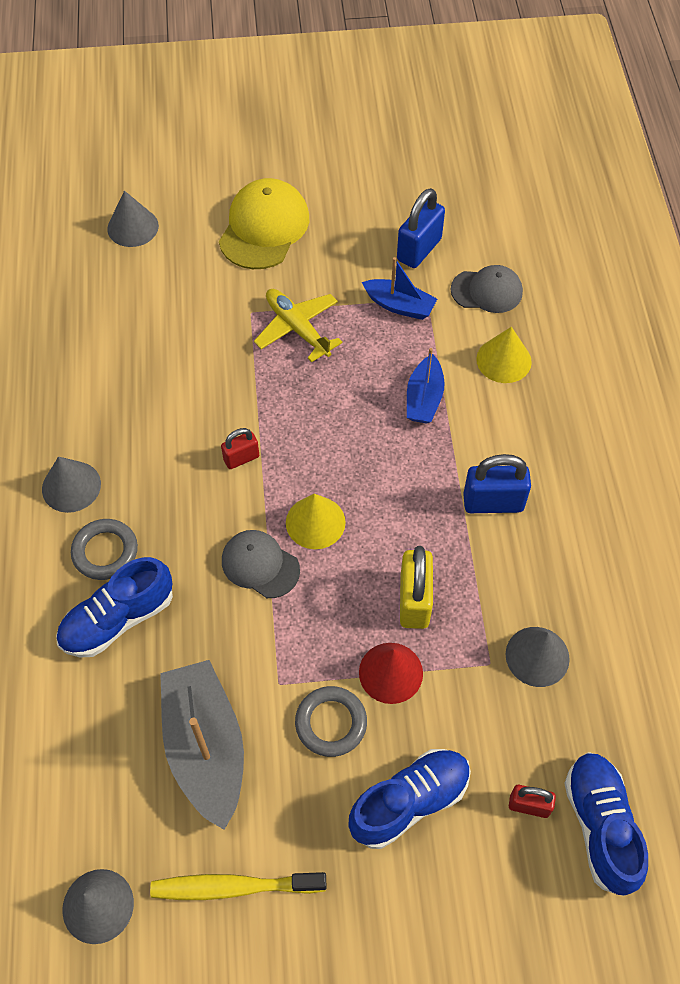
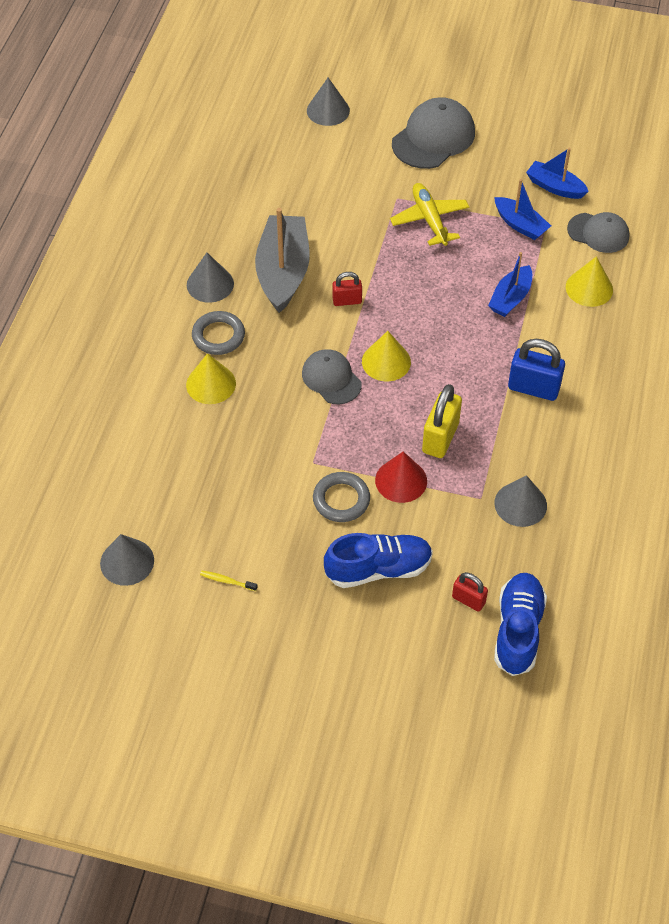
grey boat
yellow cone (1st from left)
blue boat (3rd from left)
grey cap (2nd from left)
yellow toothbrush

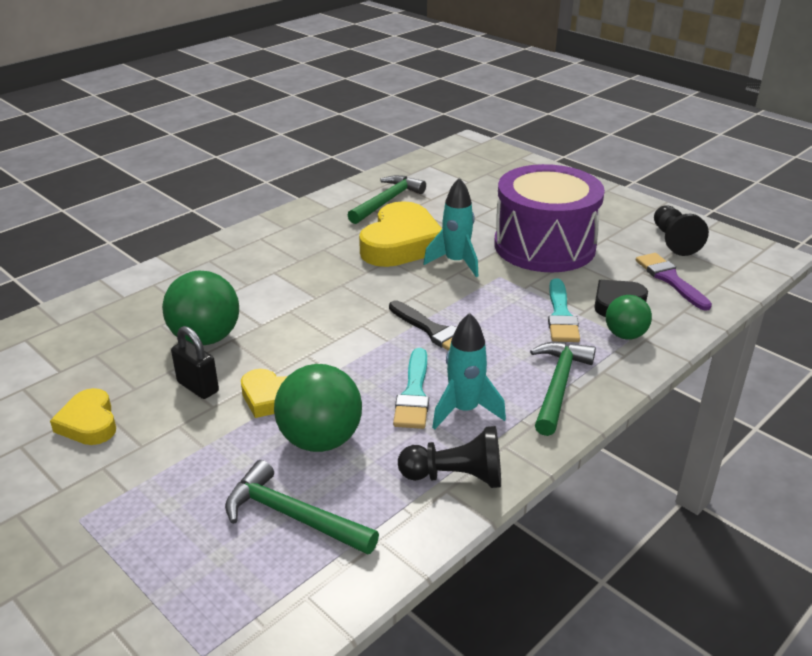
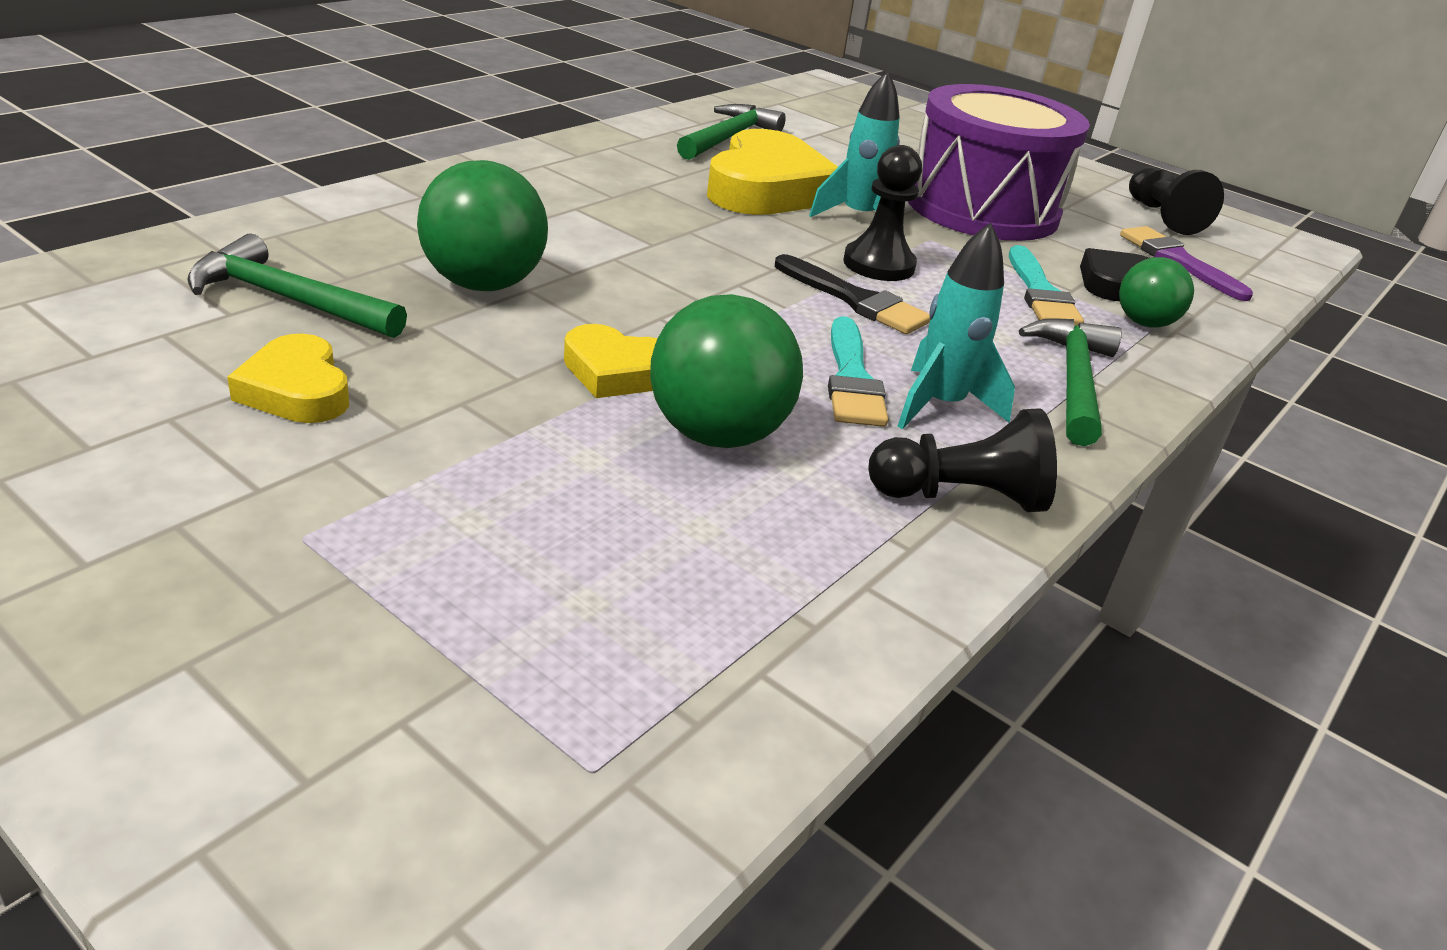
black padlock
black pawn (1st from left)
green hammer (1st from left)

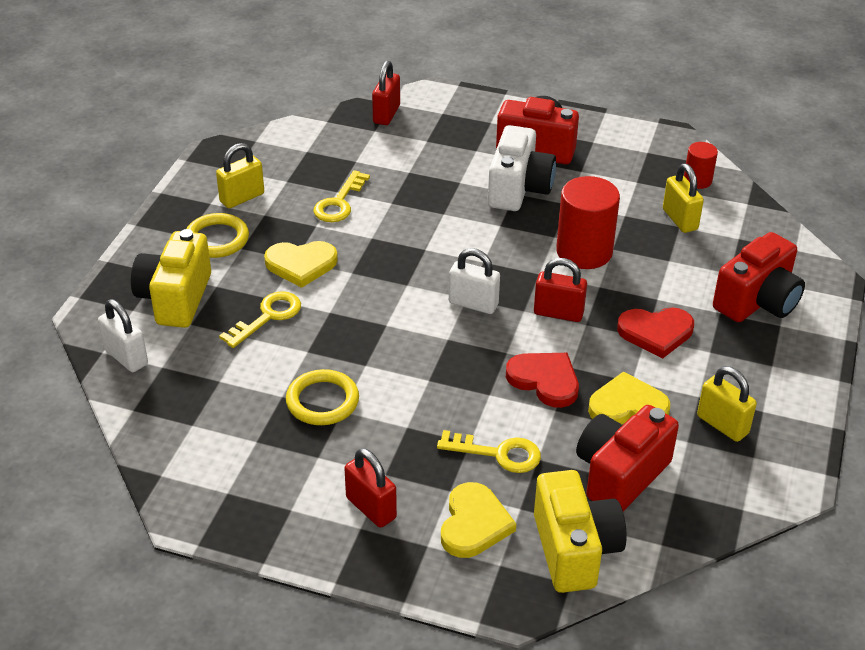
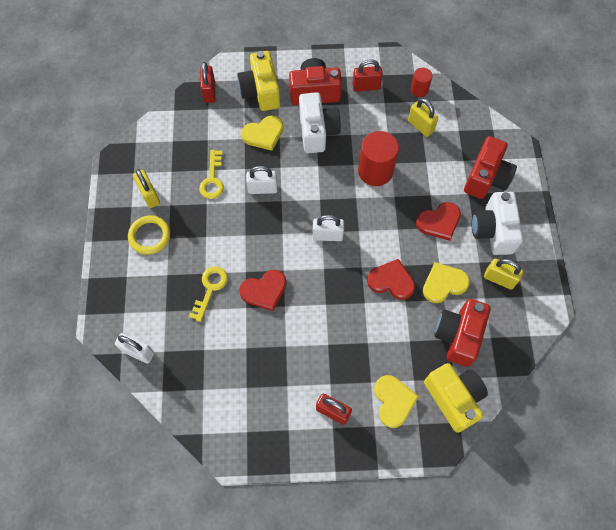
yellow ring (2nd from left in the first image)
yellow key (3rd from left in the first image)
red heart (1st from left)
white padlock (2nd from left)
white camera (2nd from left)
yellow camera (1st from left)
yellow heart (1st from left)
red padlock (3rd from left)
yellow padlock (1st from left)

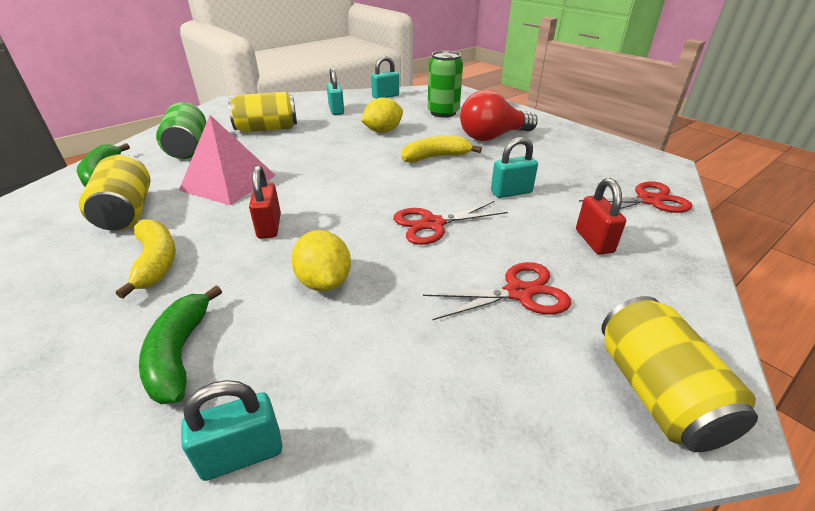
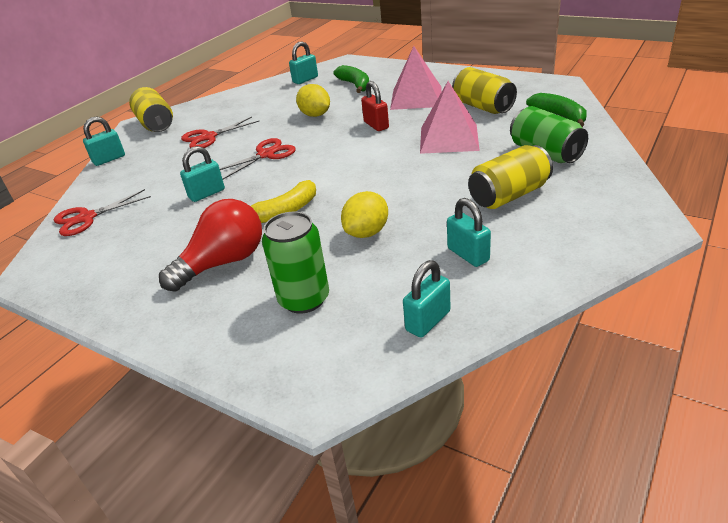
red padlock (2nd from left in the first image)
turquoise padlock (1st from left)
pink pyramid (1st from left)

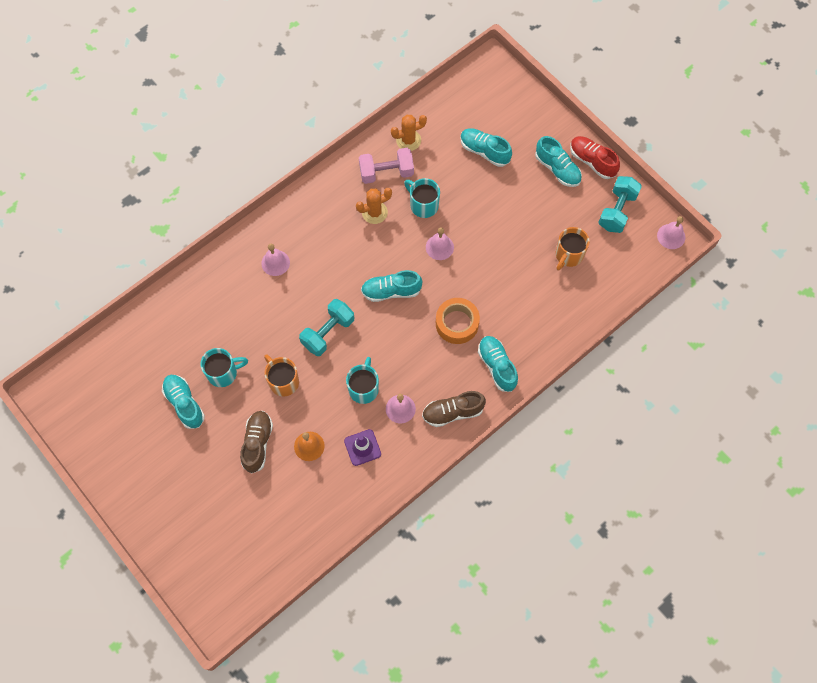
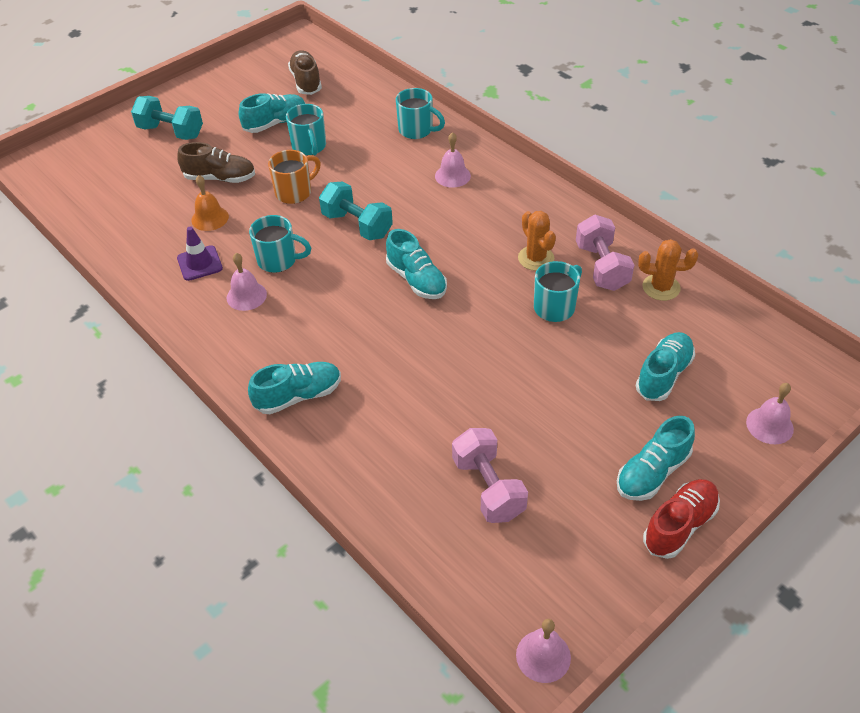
orange tape
turquoise mug (3rd from left)
brown shoe (2nd from left)
pink bell (4th from left)
turquoise dumbbell (1st from left)
pink dumbbell (1st from left)
turquoise shoe (3rd from left)
orange cactus (2nd from left)

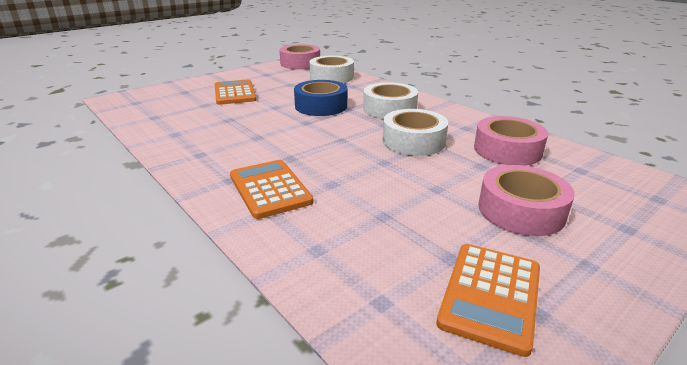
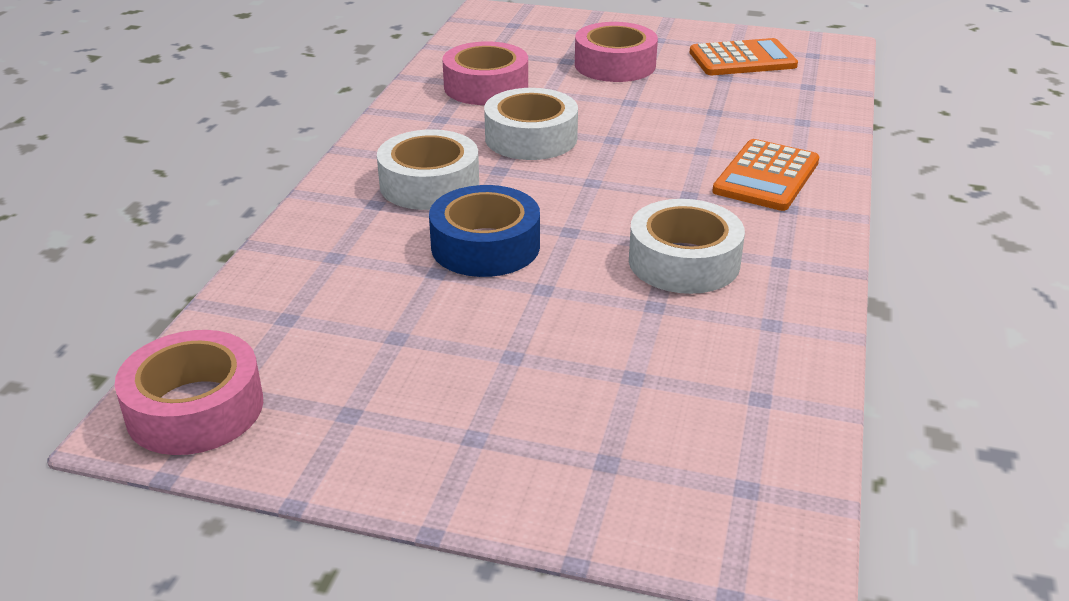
orange calculator (1st from left in the first image)
white tape (3rd from left)

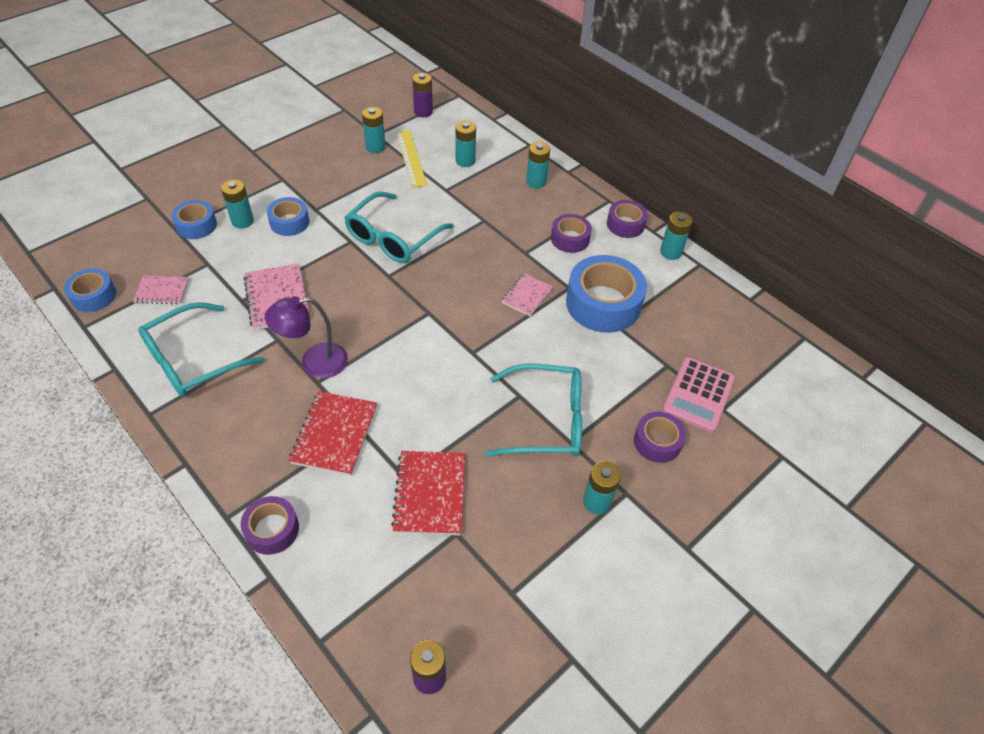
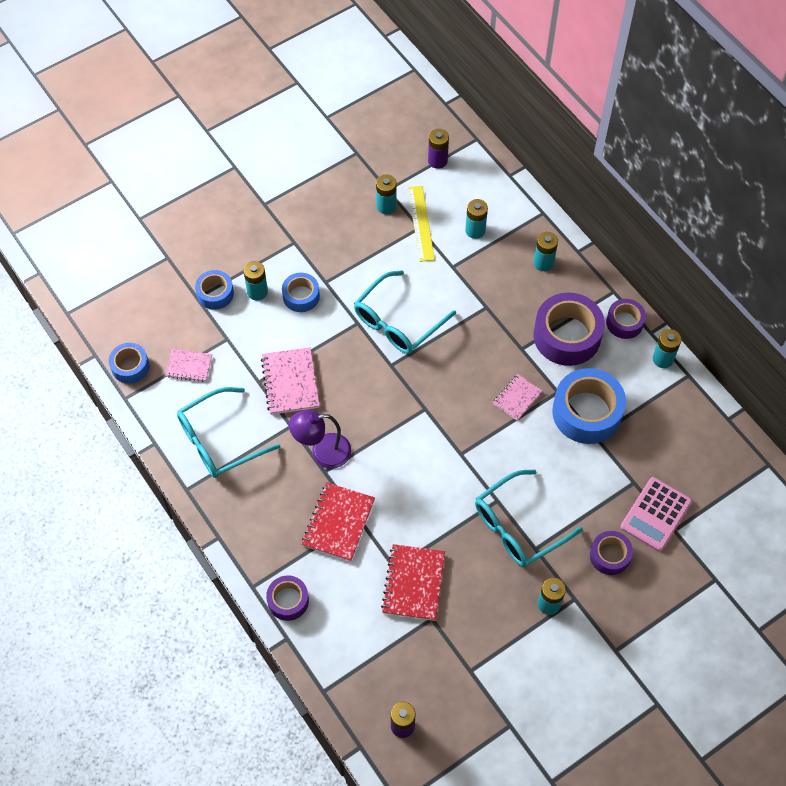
turquoise glasses (3rd from left)
purple tape (2nd from left)

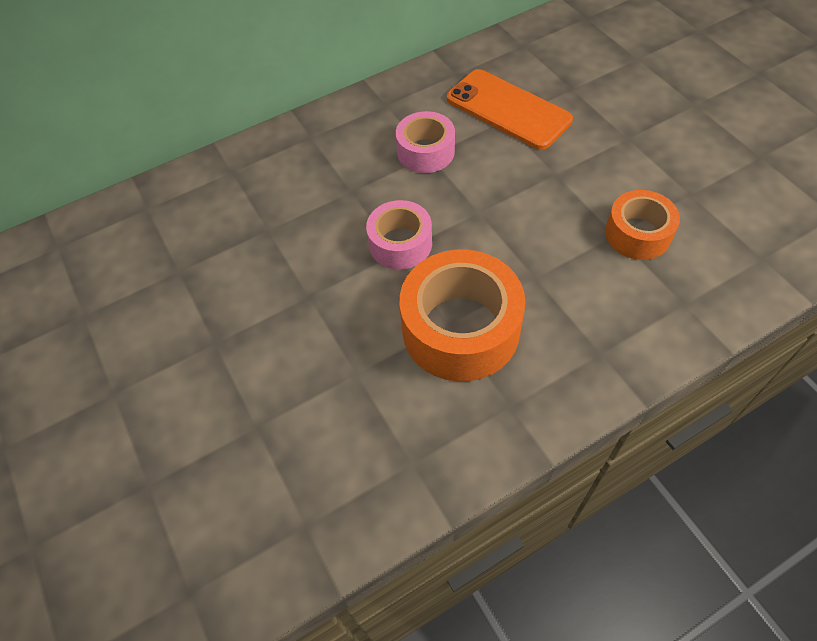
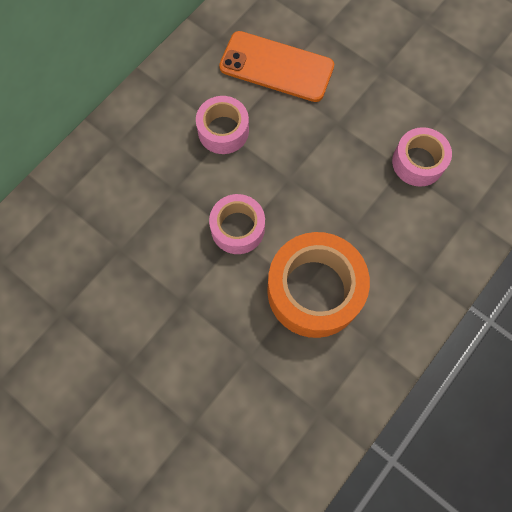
pink tape (3rd from left)

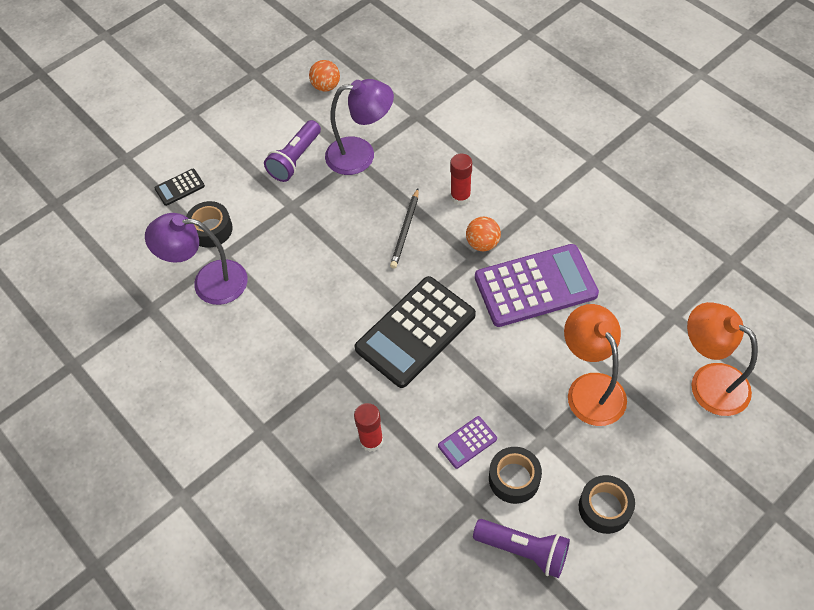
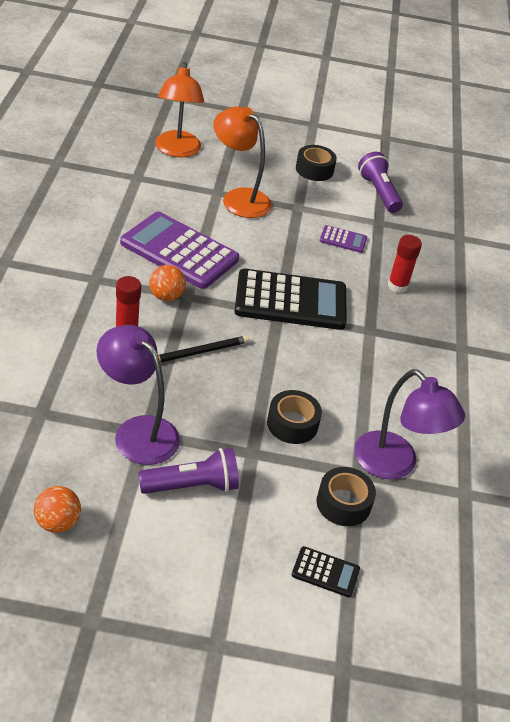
black tape (1st from left)
orange lamp (2nd from left)

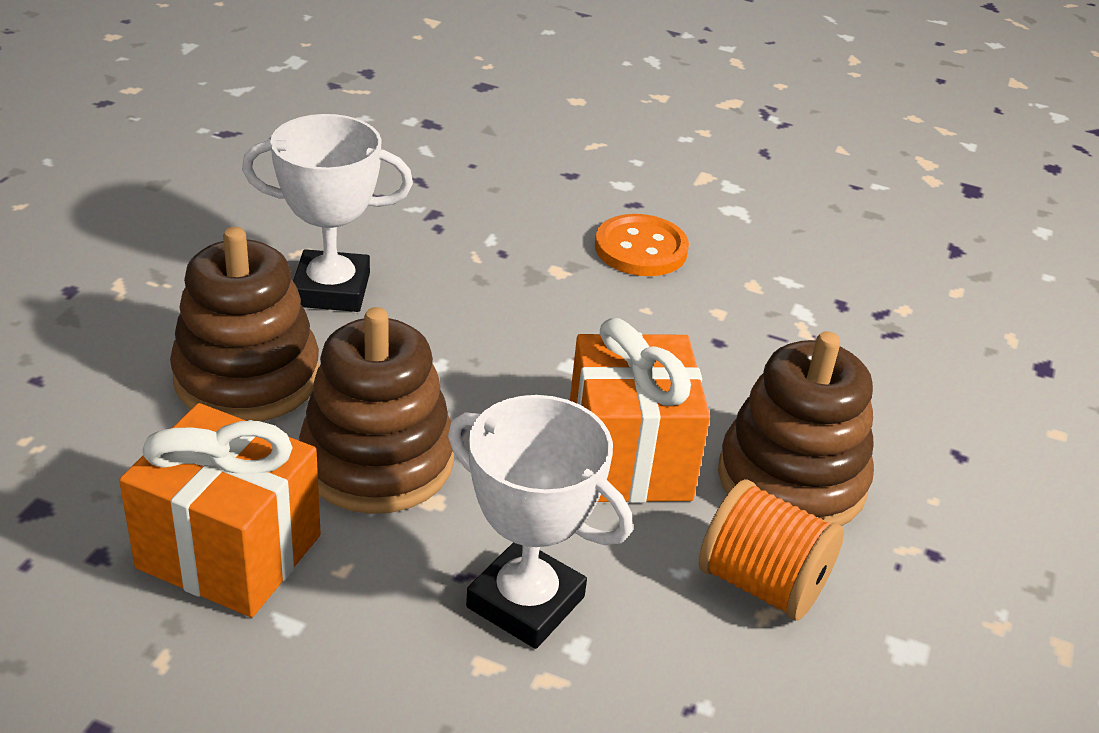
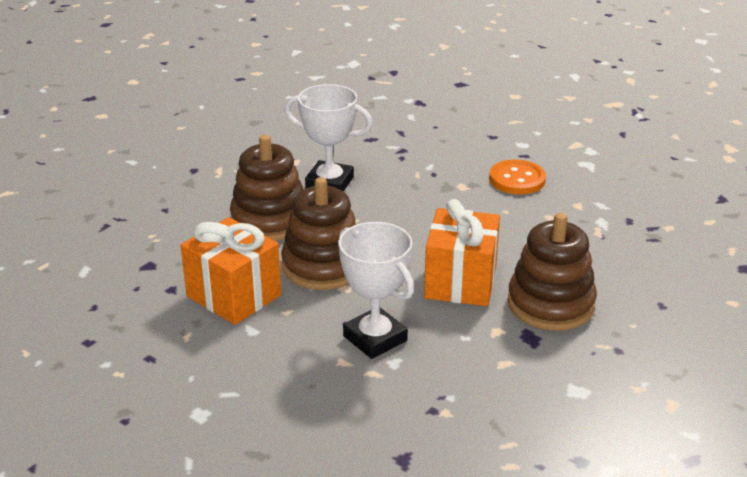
orange spool

